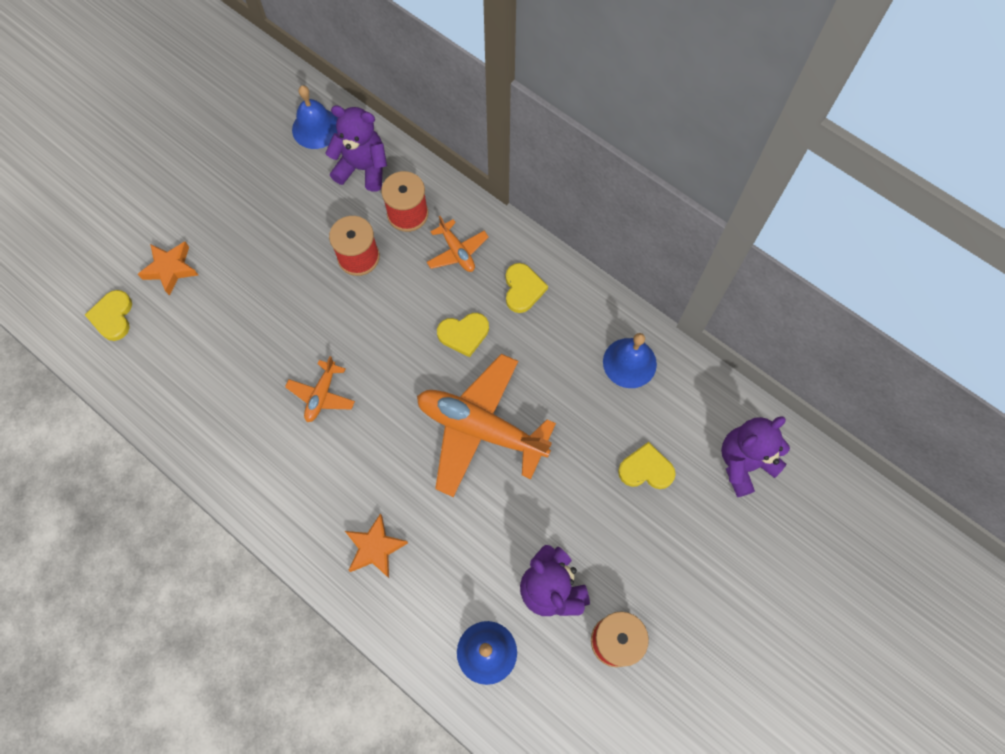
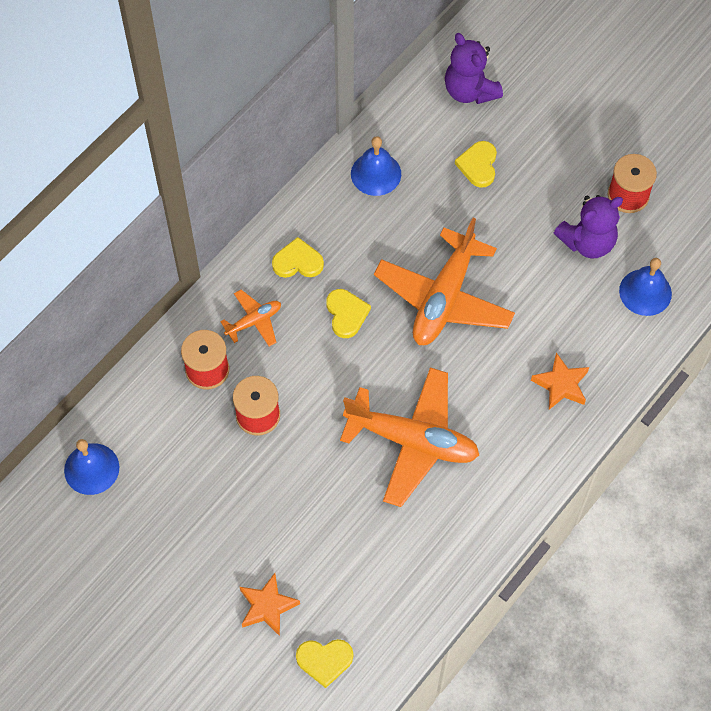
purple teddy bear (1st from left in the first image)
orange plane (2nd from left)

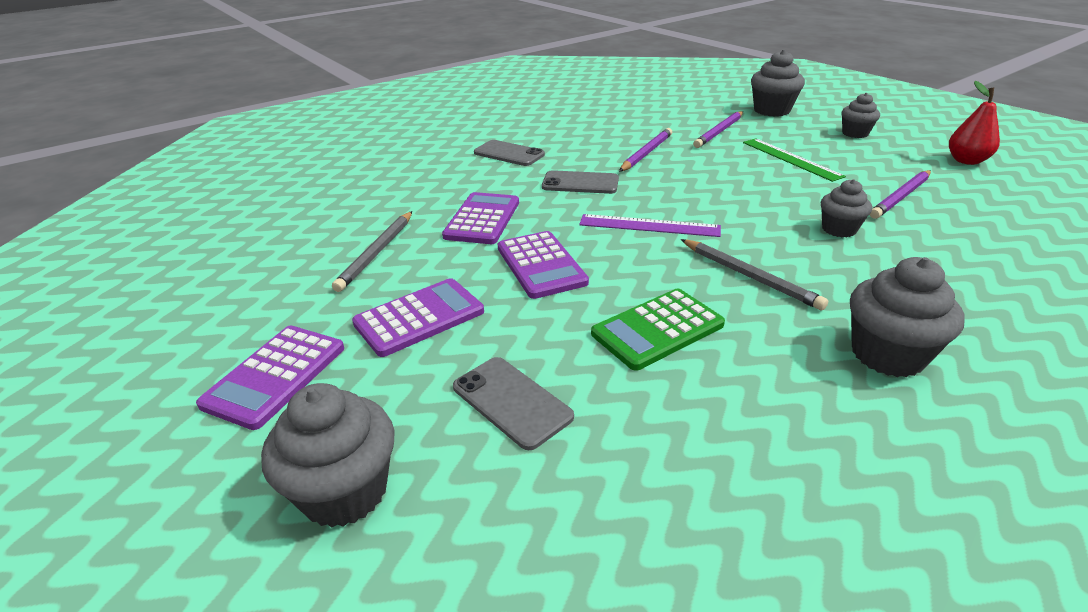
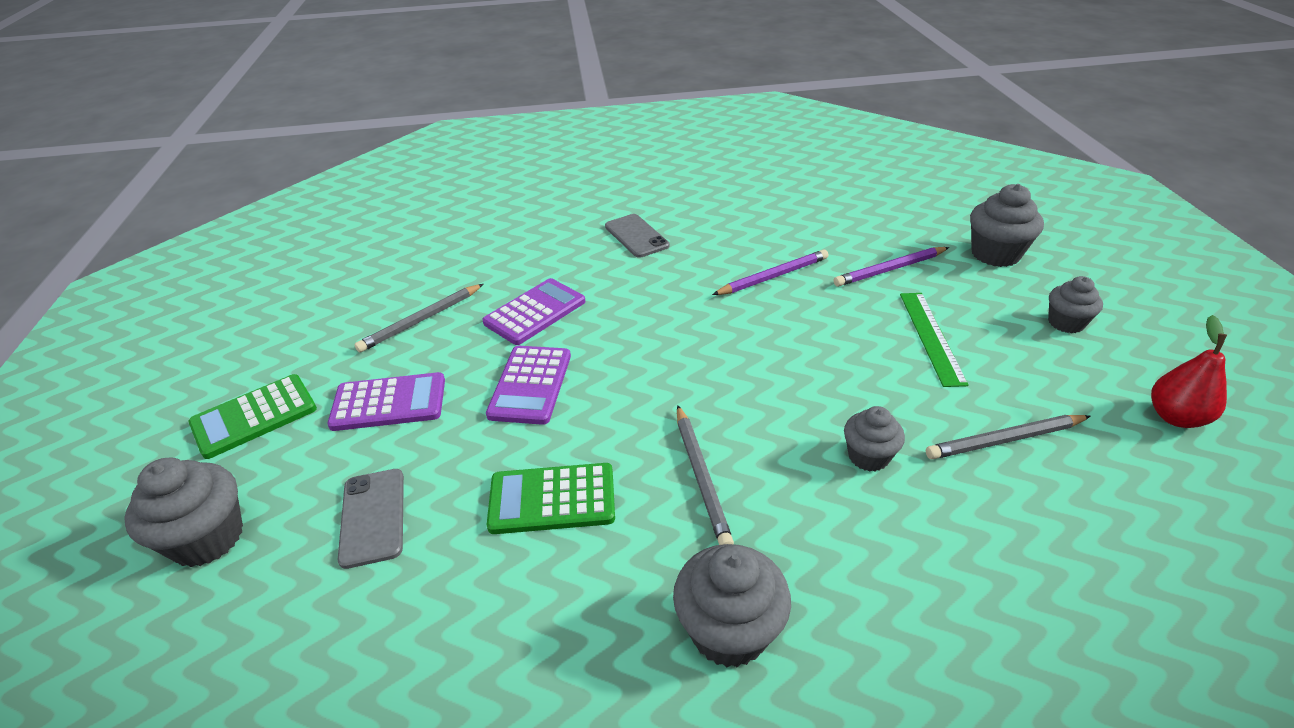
grey phone (3rd from left in the first image)
purple ruler
green calculator (1st from left)
grey pencil (3rd from left)

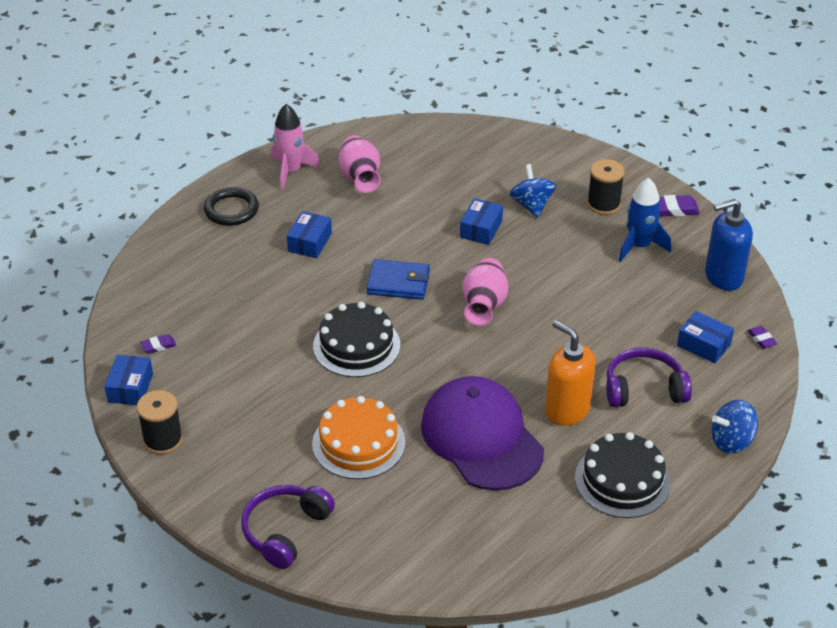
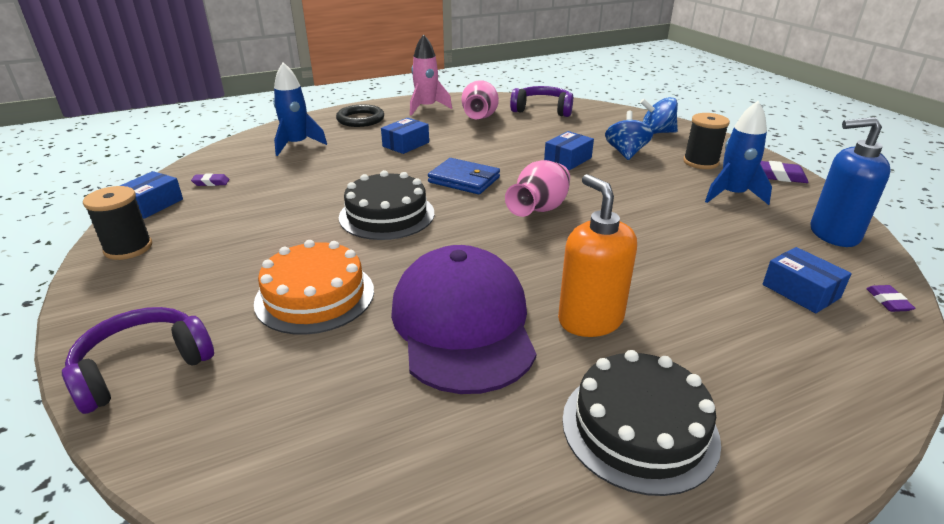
blue rocket (1st from left)
purple headphones (2nd from left)
blue spinning top (2nd from left)

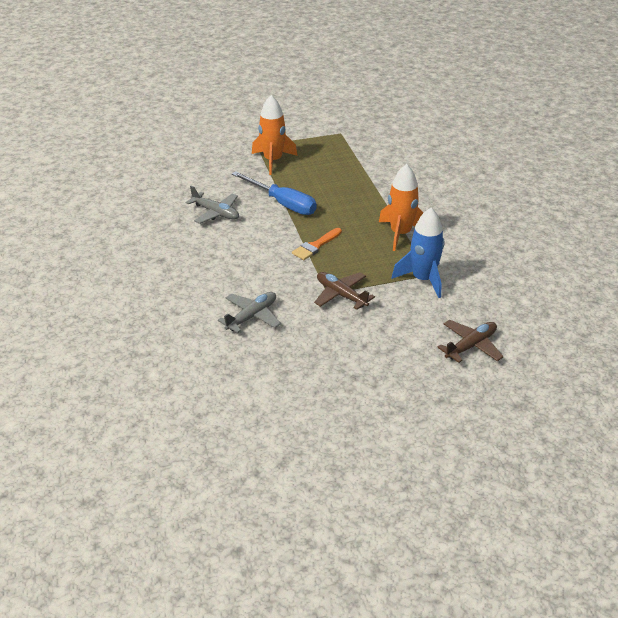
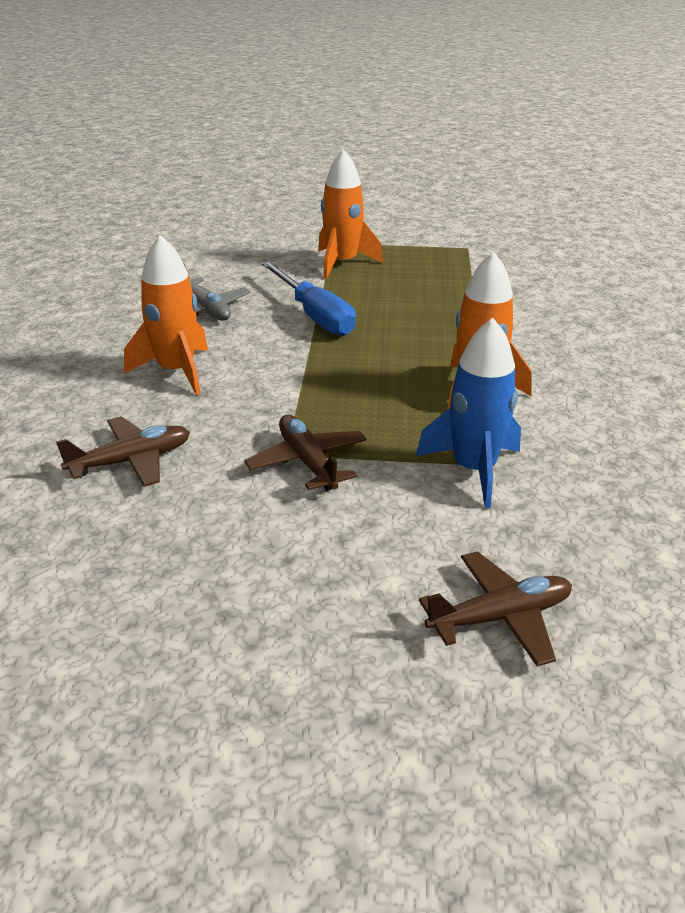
orange brush
orange rocket (1st from left)
brown plane (1st from left)

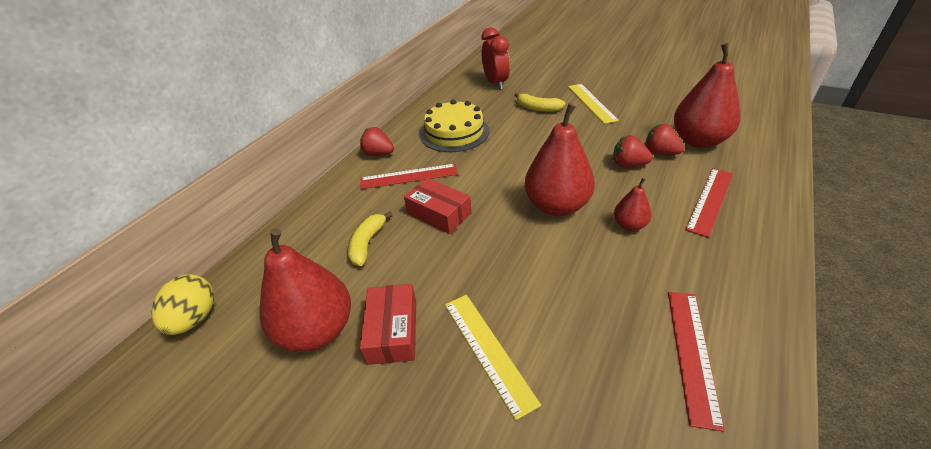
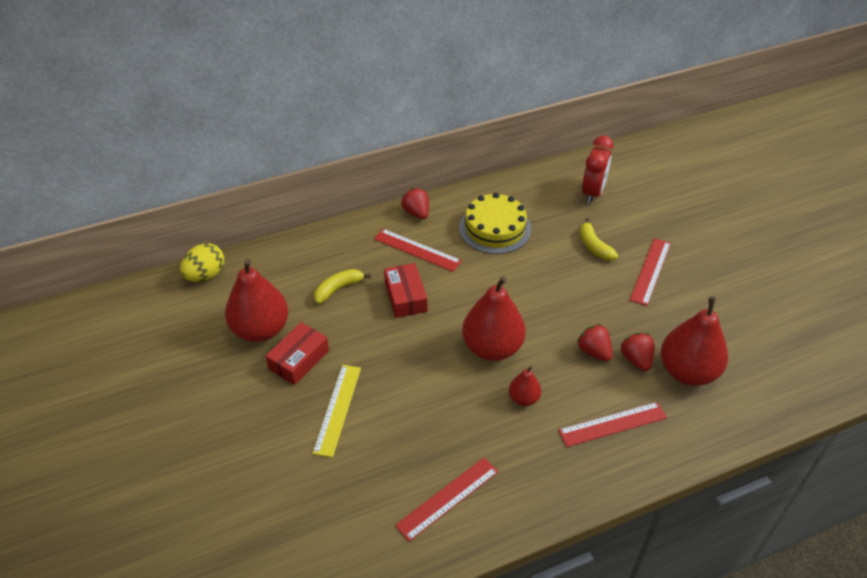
red ruler (4th from left)

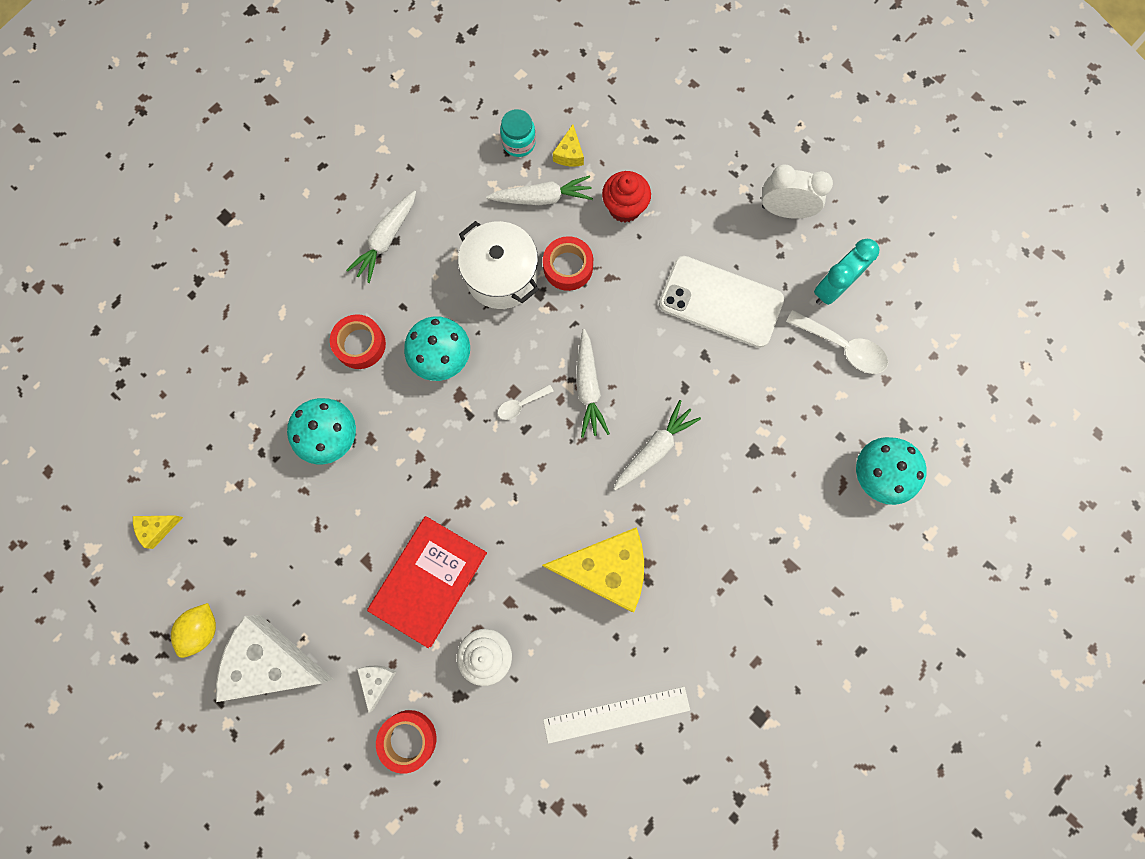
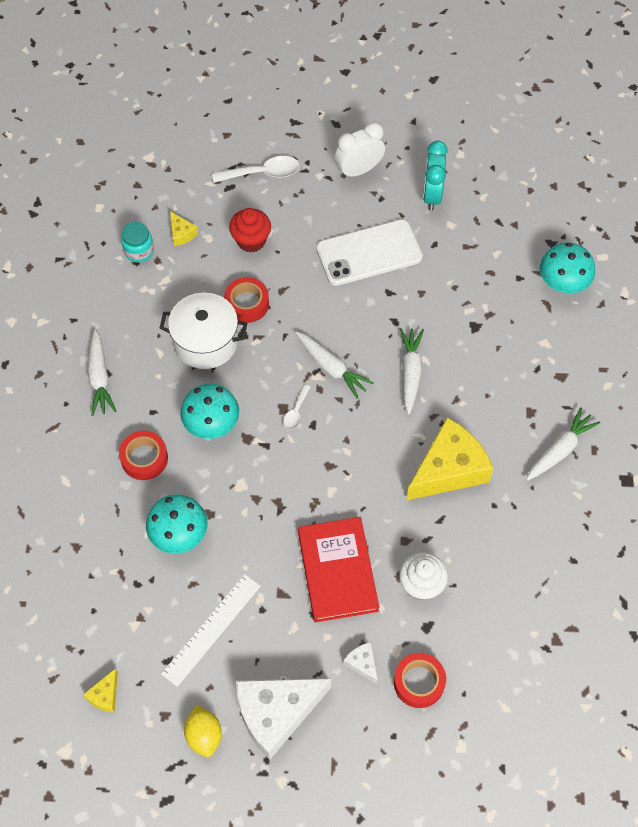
white carrot (4th from left)
white ruler
white spoon (1st from left)

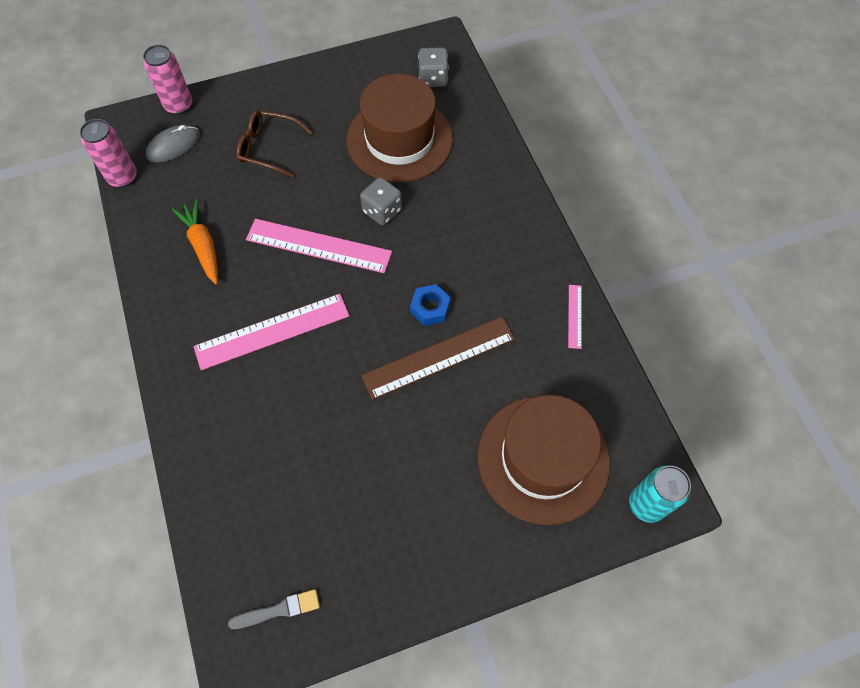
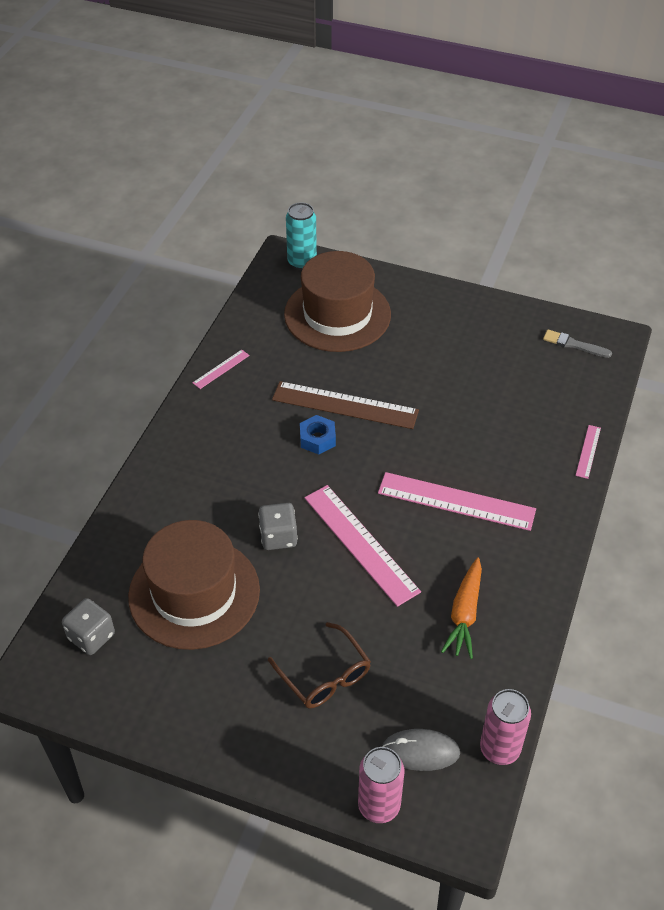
pink ruler (4th from left)

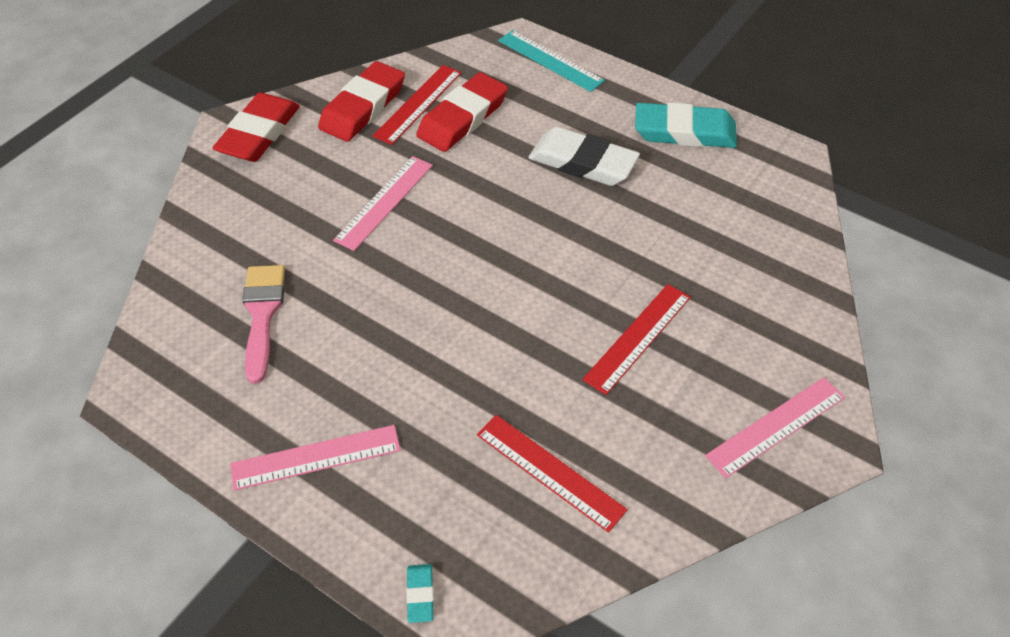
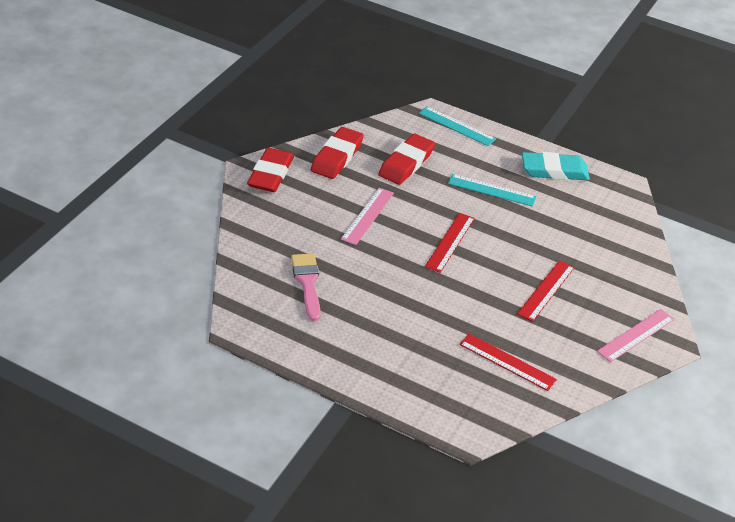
pink ruler (1st from left in the first image)
turquoise eraser (1st from left in the first image)
red ruler (1st from left)
turquoise ruler (2nd from left)

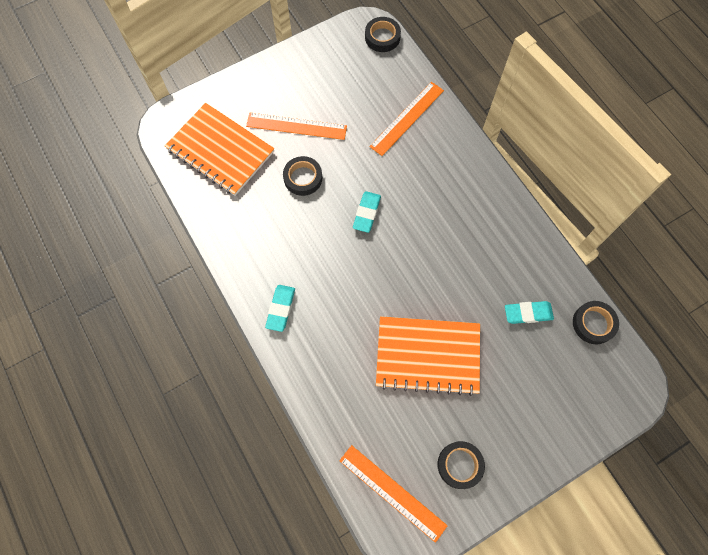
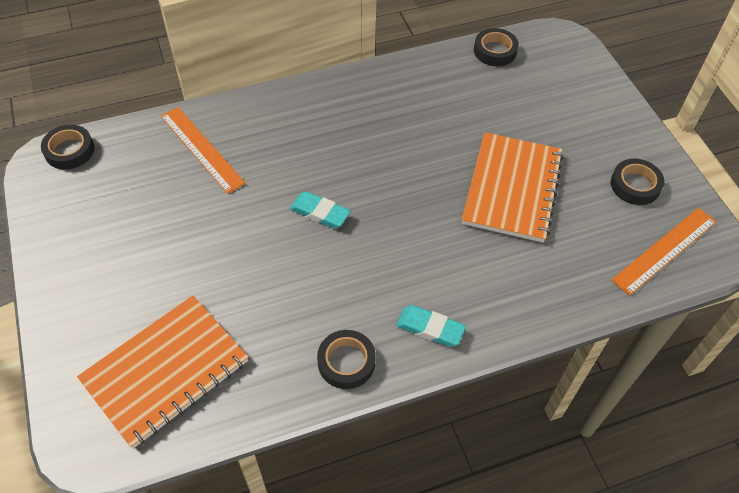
orange ruler (1st from left in the first image)
turquoise eraser (3rd from left in the first image)
black tape (2nd from left)

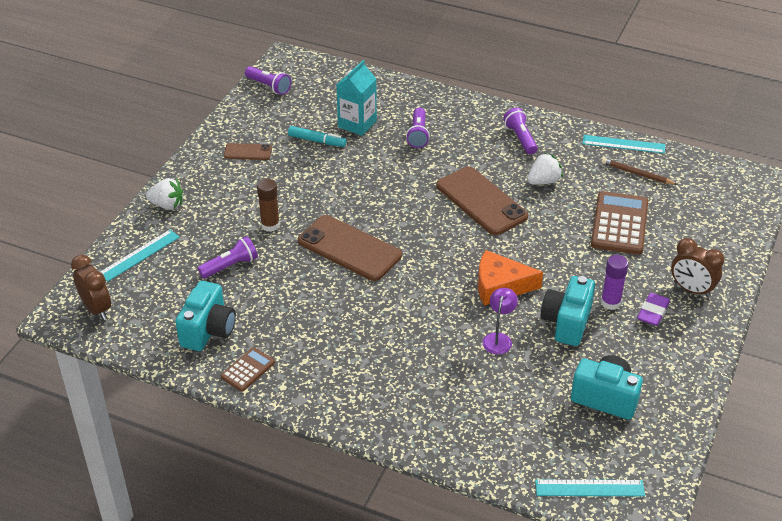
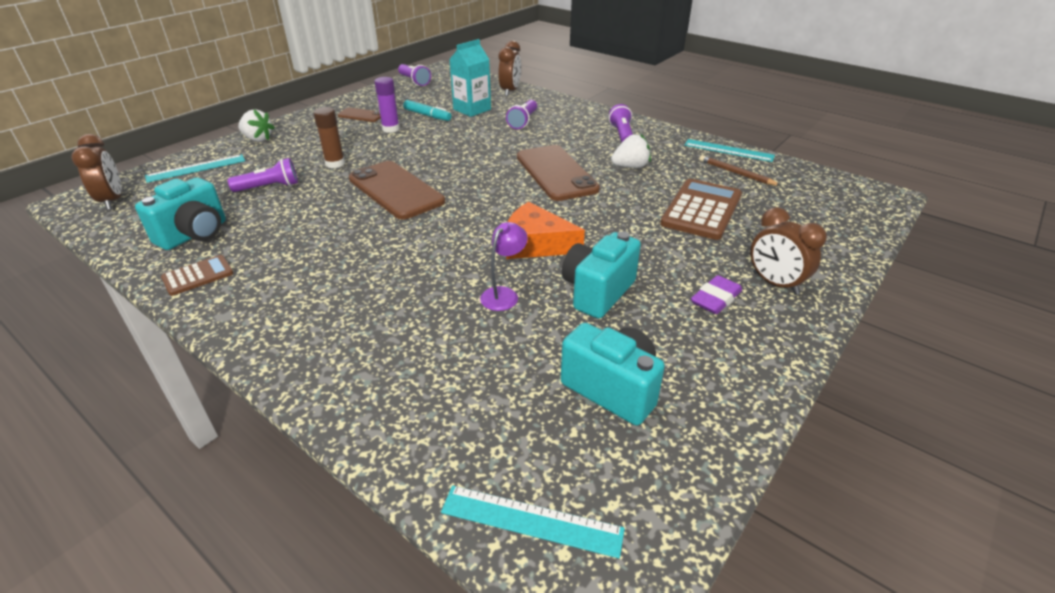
brown clock (2nd from left)
purple glue stick

